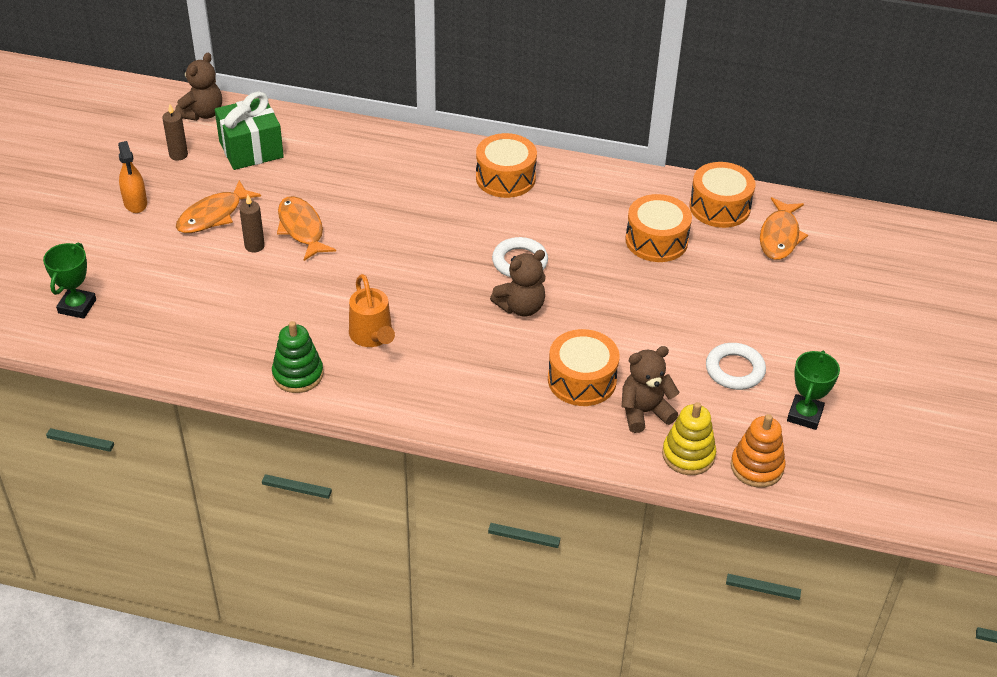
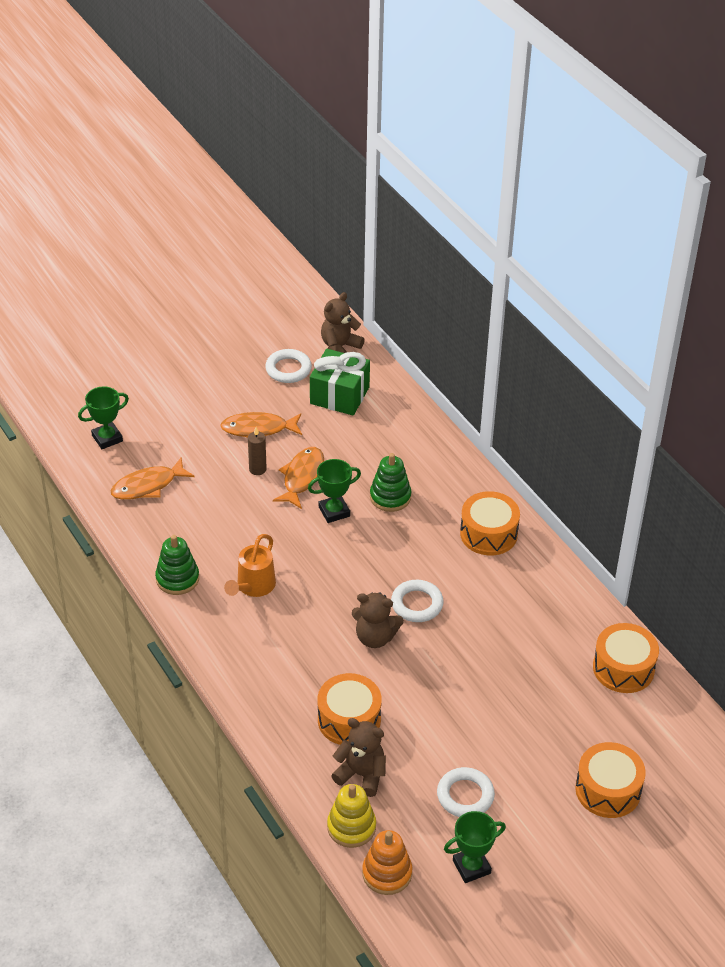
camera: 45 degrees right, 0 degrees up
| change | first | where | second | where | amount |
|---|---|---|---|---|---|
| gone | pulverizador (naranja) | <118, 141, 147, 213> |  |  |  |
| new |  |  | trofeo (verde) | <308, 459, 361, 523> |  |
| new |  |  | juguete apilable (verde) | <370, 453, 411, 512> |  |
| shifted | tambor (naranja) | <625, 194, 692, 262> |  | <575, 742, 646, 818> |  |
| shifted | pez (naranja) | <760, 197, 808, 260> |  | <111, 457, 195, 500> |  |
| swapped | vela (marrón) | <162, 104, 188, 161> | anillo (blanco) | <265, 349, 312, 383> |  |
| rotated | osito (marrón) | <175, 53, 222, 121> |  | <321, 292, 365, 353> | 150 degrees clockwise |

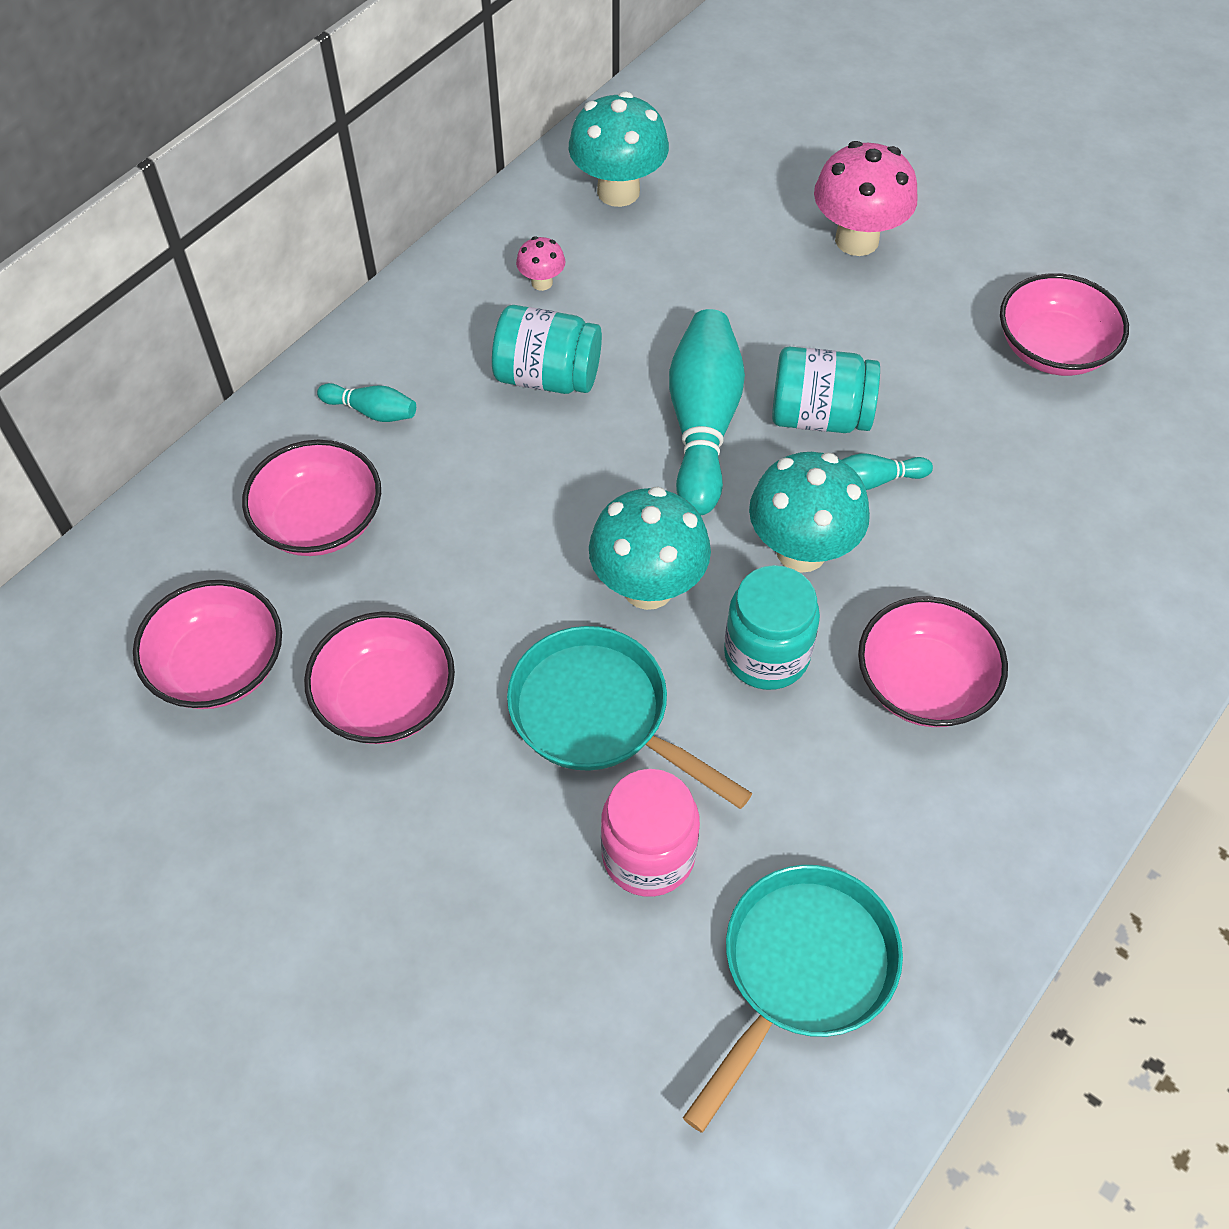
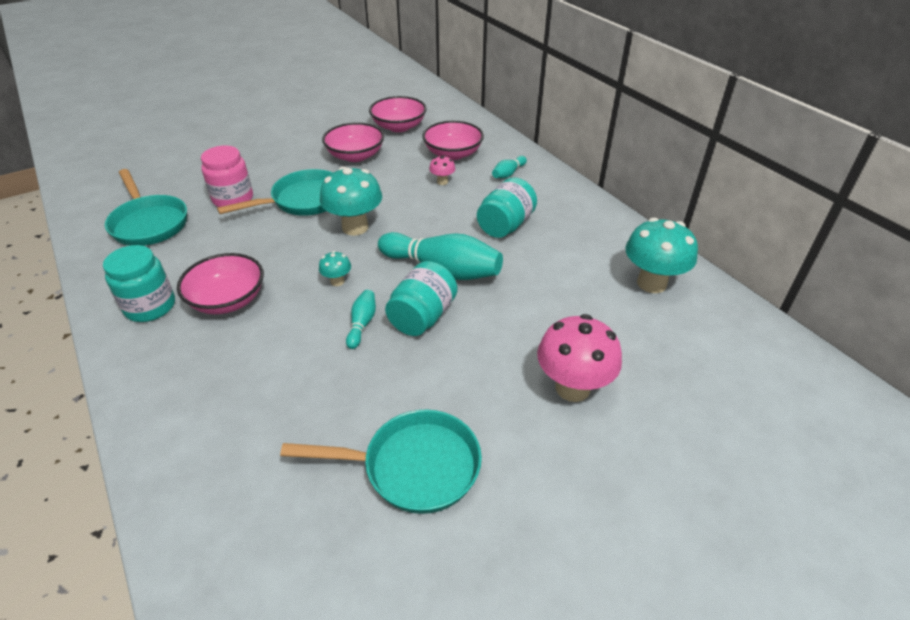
camera: 110 degrees right, 15 degrees down
| change | first | where | second | where | amount |
|---|---|---|---|---|---|
| shifted | seta (rosa) | <516, 236, 565, 291> |  | <429, 155, 455, 185> |  |
| shifted | tarro (turquesa) | <724, 565, 820, 690> |  | <103, 245, 175, 322> |  |
| swapped | cuenco (rosa) | <1000, 273, 1129, 376> | sartén (turquesa) | <280, 410, 482, 514> |  |
| scaled | seta (turquesa) | <749, 452, 870, 573> |  | <319, 251, 351, 286> | x0.48 |

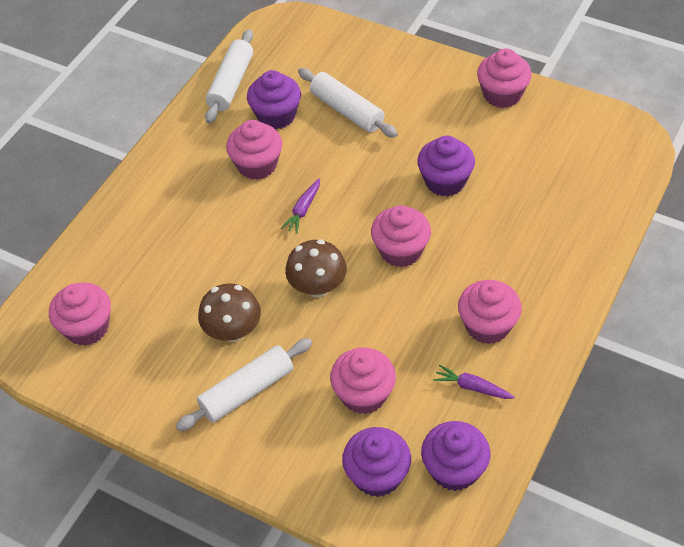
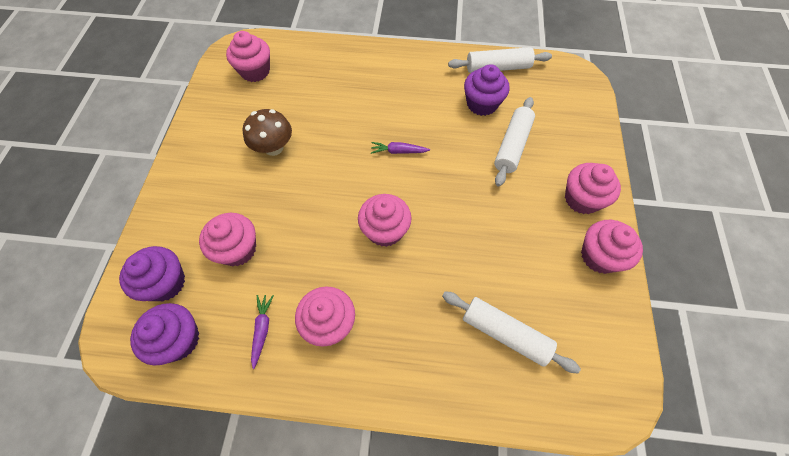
camera: 65 degrees right, 10 degrees up
| change | first | where | second | where | amount |
|---|---|---|---|---|---|
| gone | seta (marrón) | <285, 239, 346, 298> |  |  |  |
| gone | magdalena (morado) | <417, 136, 475, 197> |  |  |  |
| shifted | rodillo (blanco) | <176, 338, 312, 431> |  | <442, 291, 581, 373> |  |
| shifted | magdalena (rosa) | <226, 120, 282, 180> |  | <565, 163, 621, 214> |  |

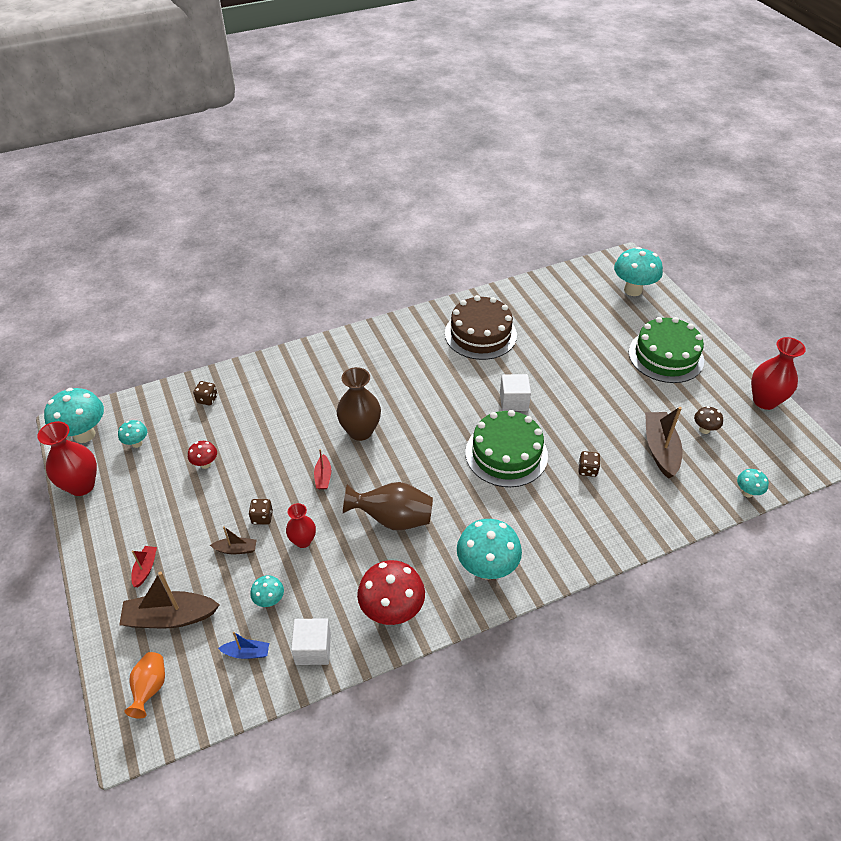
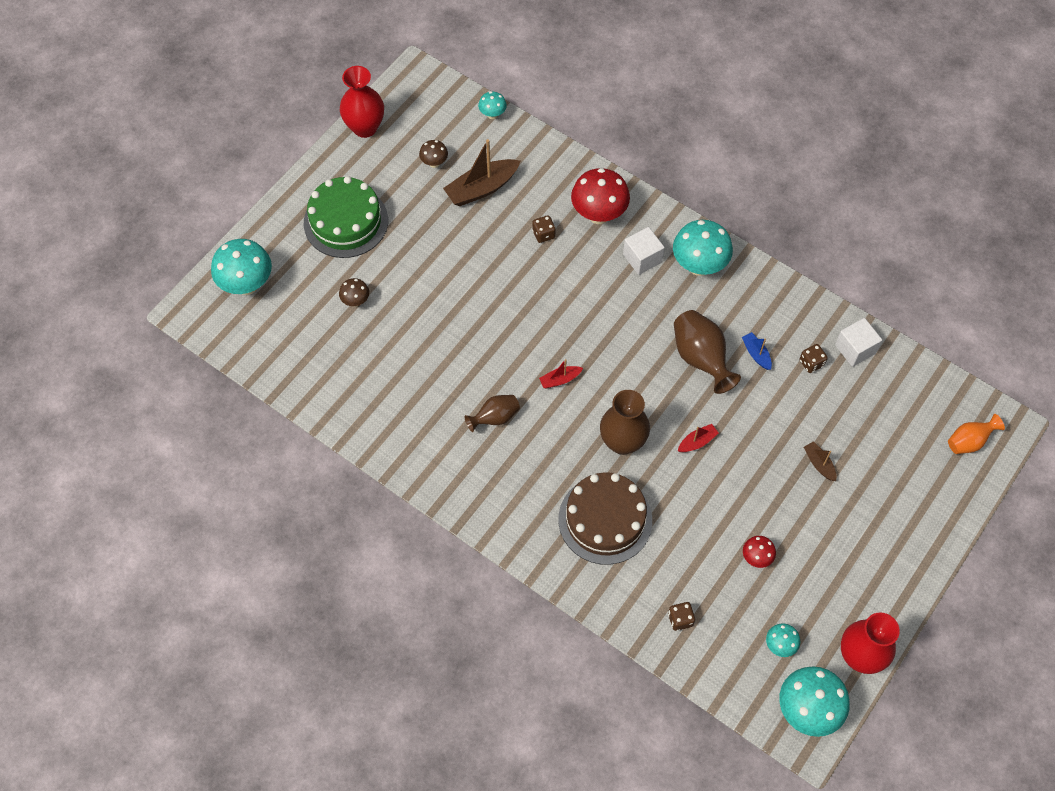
camera: 120 degrees left, 15 degrees up
| change | first | where | second | where | amount |
|---|---|---|---|---|---|
| gone | barco (marrón) | <119, 572, 220, 628> |  |  |  |
| gone | seta (turquesa) | <250, 575, 284, 607> |  |  |  |
| gone | florero (rojo) | <286, 503, 316, 548> |  |  |  |
| gone | tarta (verde) | <465, 410, 548, 487> |  |  |  |
| new |  |  | seta (marrón) | <339, 278, 369, 307> |  |
| new |  |  | florero (marrón) | <465, 395, 520, 432> |  |
| shifted | barco (rojo) | <131, 546, 157, 587> |  | <539, 359, 583, 388> |  |
| shifted | barco (azul) | <218, 632, 269, 659> |  | <742, 332, 772, 370> |  |
| shifted | dado (marrón) | <248, 499, 273, 525> |  | <800, 344, 828, 373> |  |
| shifted | seta (rojo) | <357, 560, 425, 625> |  | <571, 168, 630, 224> |  |
| shifted | tarta (marrón) | <445, 295, 517, 360> |  | <558, 473, 652, 565> |  |
| shifted | cubo (blanco) | <500, 374, 531, 411> |  | <623, 227, 665, 275> |  |

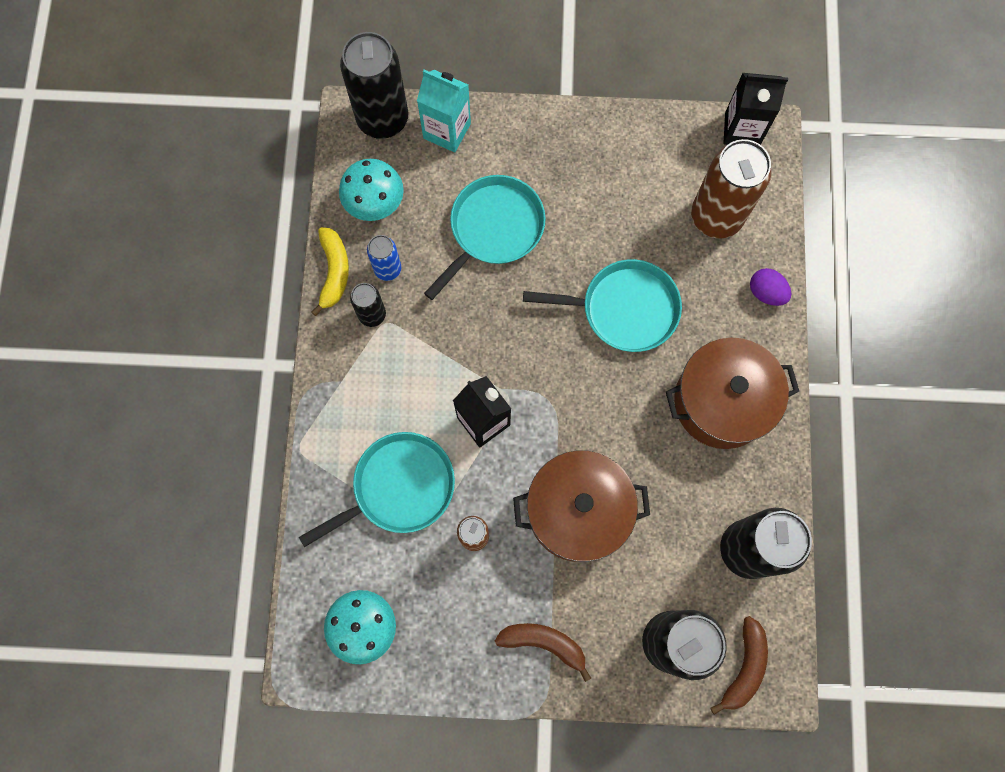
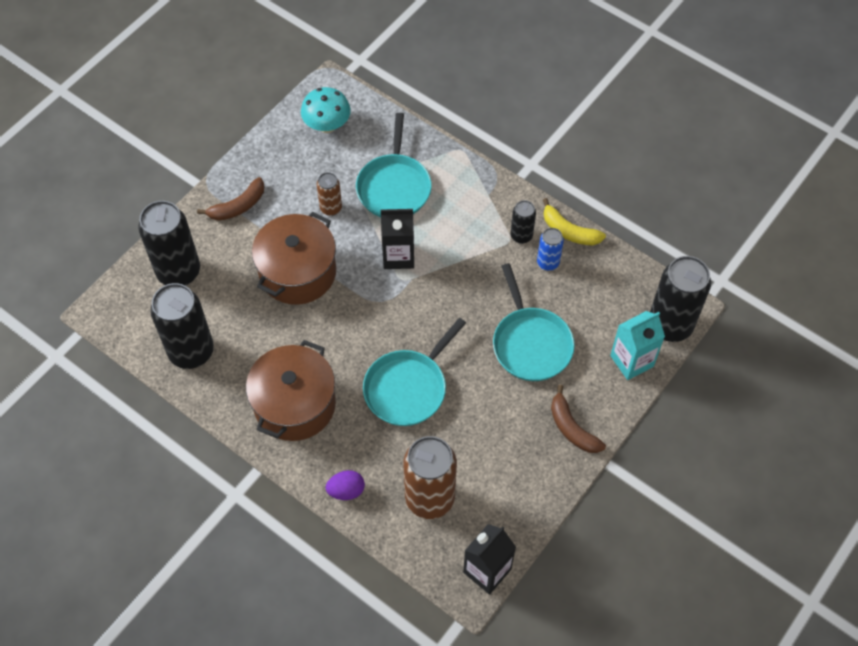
camera: 125 degrees right, 15 degrees down
| change | first | where | second | where | amount |
|---|---|---|---|---|---|
| gone | seta (turquesa) | <339, 159, 404, 221> |  |  |  |
| shifted | plátano (marrón) | <711, 616, 768, 715> |  | <551, 385, 606, 453> |  |

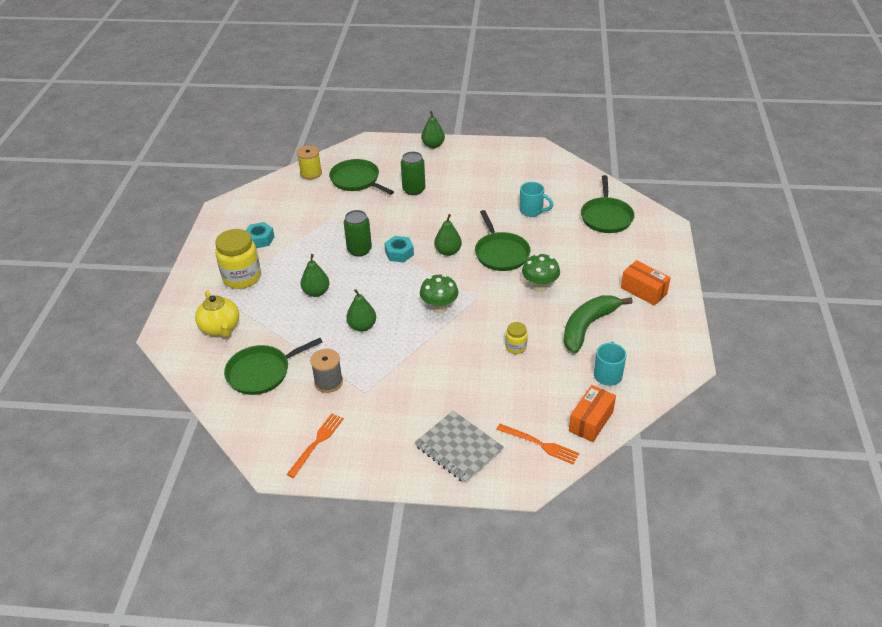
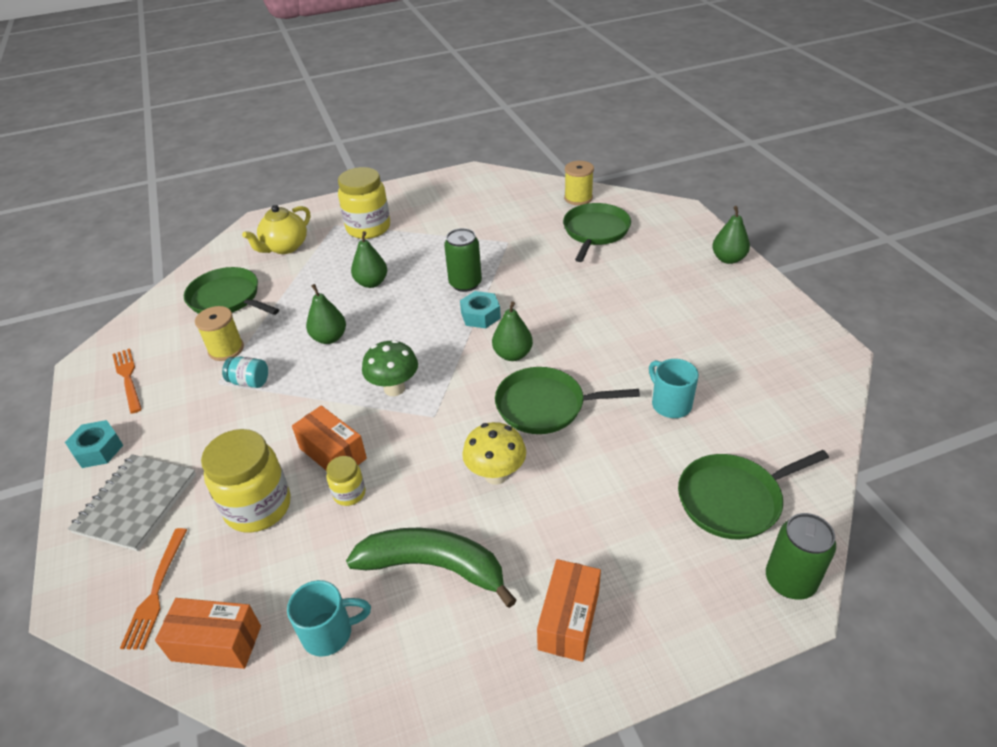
camera: 65 degrees right, 0 degrees up
| change | first | where | second | where | amount |
|---|---|---|---|---|---|
| new |  |  | tarro (amarillo) | <201, 429, 291, 533> |  |
| new |  |  | tarro (turquesa) | <222, 356, 268, 388> |  |
| new |  |  | caja (naranja) | <292, 405, 367, 470> |  |
| shifted | tuerca (turquesa) | <246, 222, 275, 248> |  | <65, 420, 123, 468> |  |
| shifted | lata (verde) | <401, 151, 425, 195> |  | <766, 513, 836, 600> |  |
| repainted | carrete (gris) | <310, 349, 343, 393> | carrete (amarillo) | <195, 306, 244, 361> |  |
| repainted | seta (verde) | <522, 254, 560, 292> | seta (amarillo) | <462, 422, 526, 485> |  |
| rotated | tenedor (naranja) | <286, 414, 344, 478> |  | <113, 348, 142, 414> | 120 degrees counterclockwise |
| rotated | sartén (verde) | <475, 210, 530, 271> |  | <495, 367, 640, 434> | 45 degrees clockwise |
| rotated | taza (turquesa) | <519, 182, 553, 217> |  | <649, 359, 699, 418> | 150 degrees clockwise |

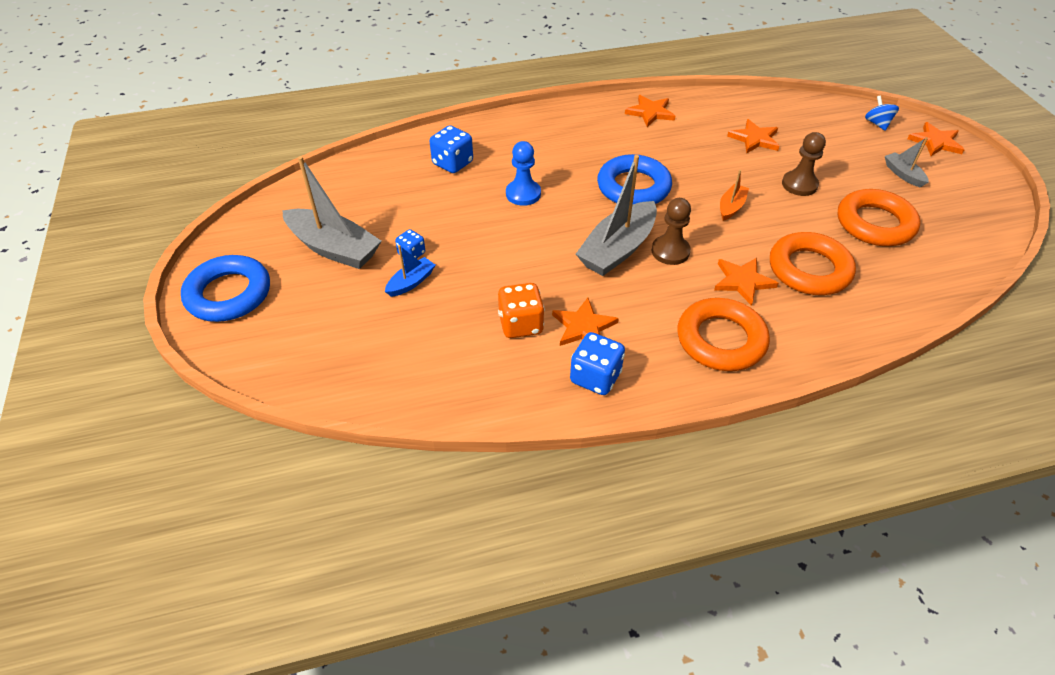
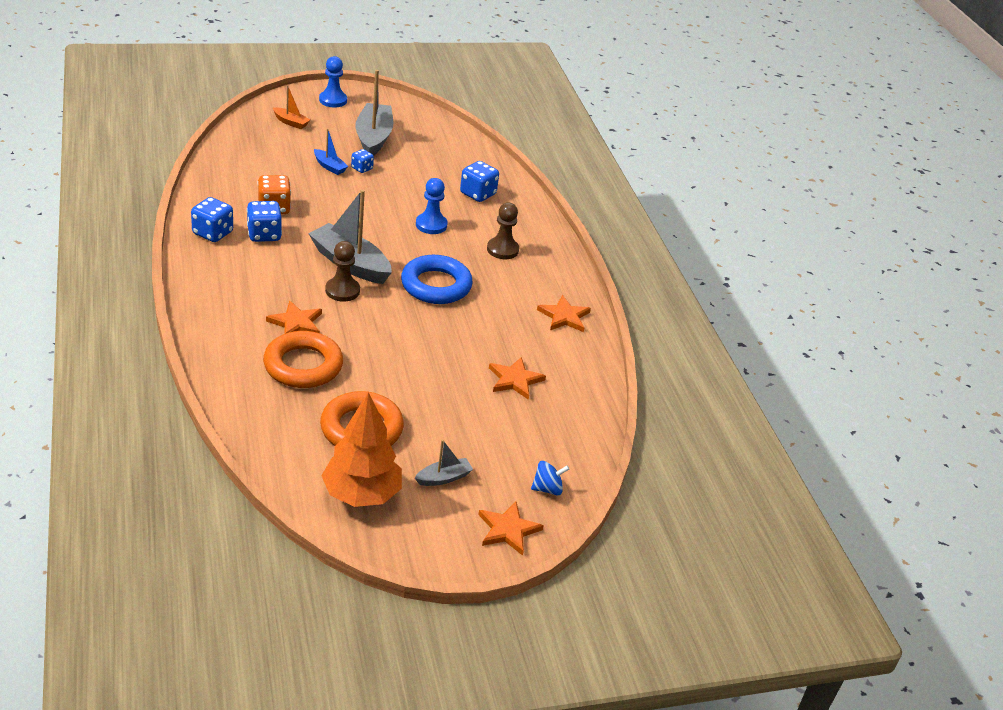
camera: 85 degrees right, 10 degrees down
| change | first | where | second | where | amount |
|---|---|---|---|---|---|
| gone | anillo (naranja) | <678, 298, 770, 371> |  |  |  |
| new |  |  | árbol (naranja) | <321, 392, 402, 507> |  |
| shifted | barco (naranja) | <720, 170, 749, 221> |  | <273, 86, 310, 129> |  |
| shifted | peón (marrón) | <782, 132, 826, 196> |  | <487, 203, 519, 259> |  |
| swapped | anillo (azul) | <181, 255, 270, 322> | peón (azul) | <319, 56, 347, 108> |  |
| swapped | estrella (naranja) | <552, 298, 619, 346> | dado (azul) | <247, 201, 282, 242> |  |
| rotated | barco (gris) | <282, 156, 381, 269> |  | <355, 70, 394, 155> | 150 degrees clockwise |

